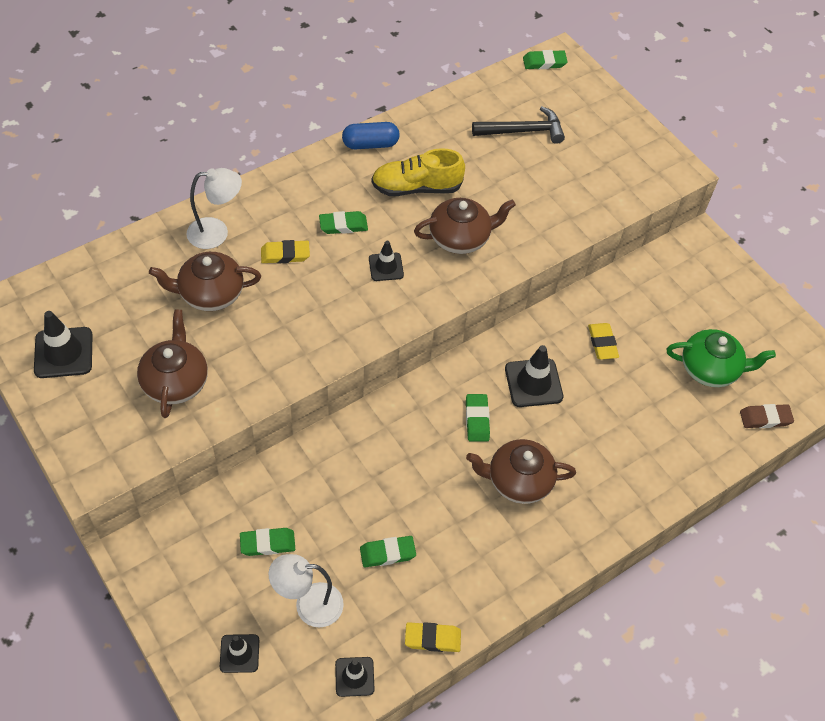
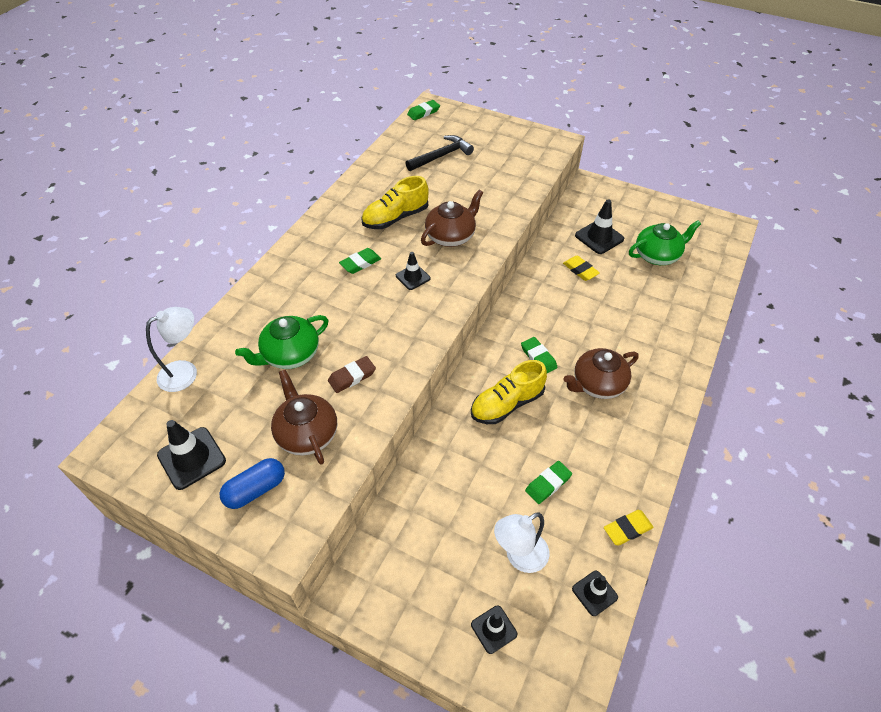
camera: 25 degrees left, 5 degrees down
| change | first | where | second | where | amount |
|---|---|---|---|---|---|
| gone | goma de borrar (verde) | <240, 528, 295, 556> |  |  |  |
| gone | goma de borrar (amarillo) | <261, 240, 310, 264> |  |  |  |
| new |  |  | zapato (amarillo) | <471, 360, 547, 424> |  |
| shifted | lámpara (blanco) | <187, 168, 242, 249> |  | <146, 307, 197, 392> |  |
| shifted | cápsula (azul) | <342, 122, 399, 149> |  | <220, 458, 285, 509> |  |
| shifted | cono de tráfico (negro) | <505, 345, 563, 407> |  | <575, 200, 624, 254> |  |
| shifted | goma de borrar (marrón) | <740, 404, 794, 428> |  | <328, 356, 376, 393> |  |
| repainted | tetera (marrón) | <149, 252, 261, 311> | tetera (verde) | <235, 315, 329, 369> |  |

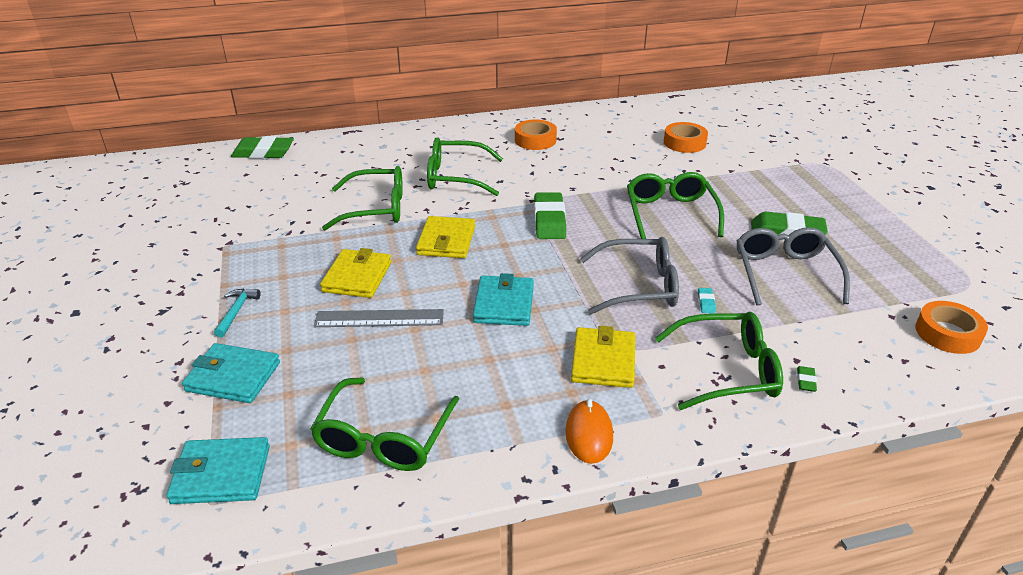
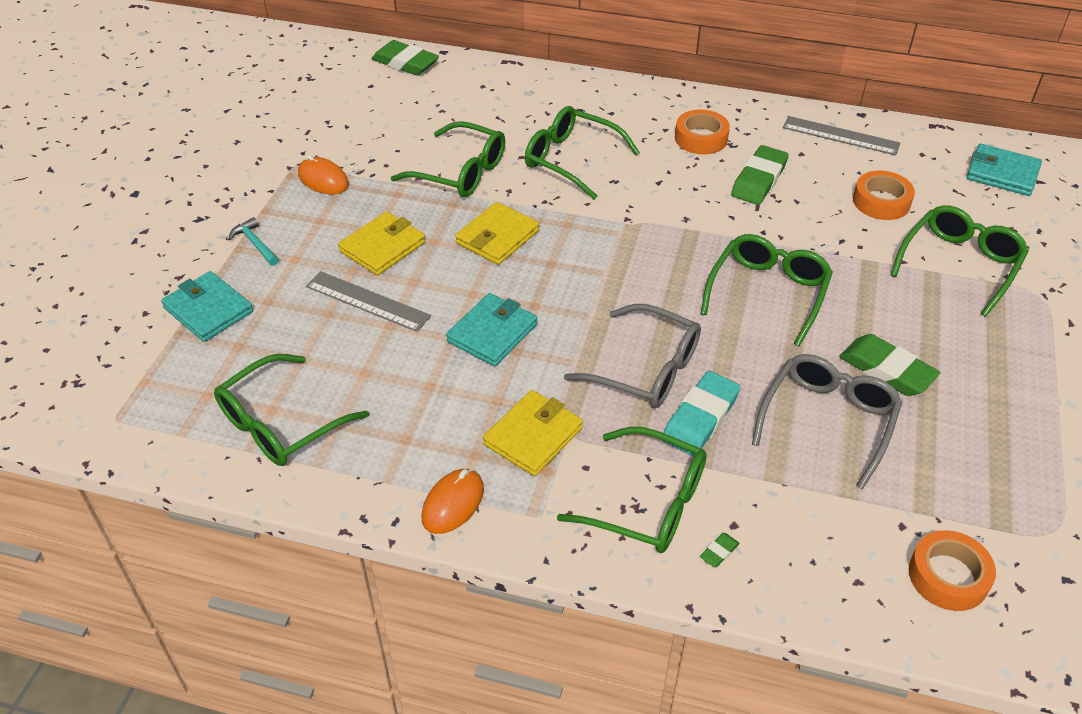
camera: 30 degrees right, 10 degrees up
| change | first | where | second | where | amount |
|---|---|---|---|---|---|
| new |  |  | ratón (naranja) | <298, 155, 349, 194> |  |
| new |  |  | regla (gris) | <783, 116, 900, 156> |  |
| new |  |  | gafas (verde) | <891, 205, 1029, 317> |  |
| shifted | cartera (turquesa) | <166, 437, 270, 504> |  | <966, 144, 1042, 196> |  |
| shifted | goma de borrar (verde) | <534, 192, 566, 239> |  | <731, 145, 789, 205> |  |
| rotated | martillo (turquesa) | <214, 289, 261, 337> |  | <228, 217, 279, 266> | 75 degrees counterclockwise |
| scaled | goma de borrar (turquesa) | <698, 288, 716, 314> |  | <662, 371, 740, 456> | x2.35 |

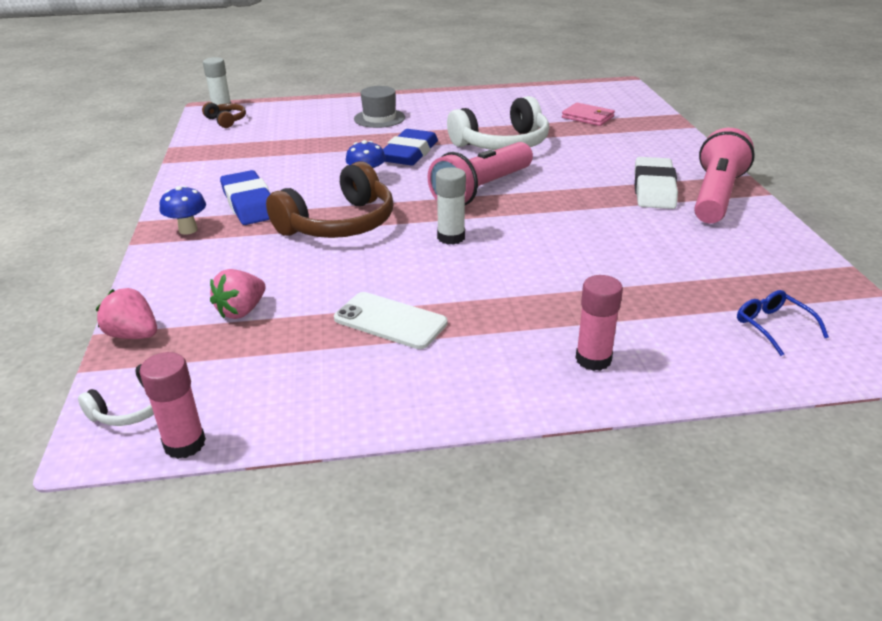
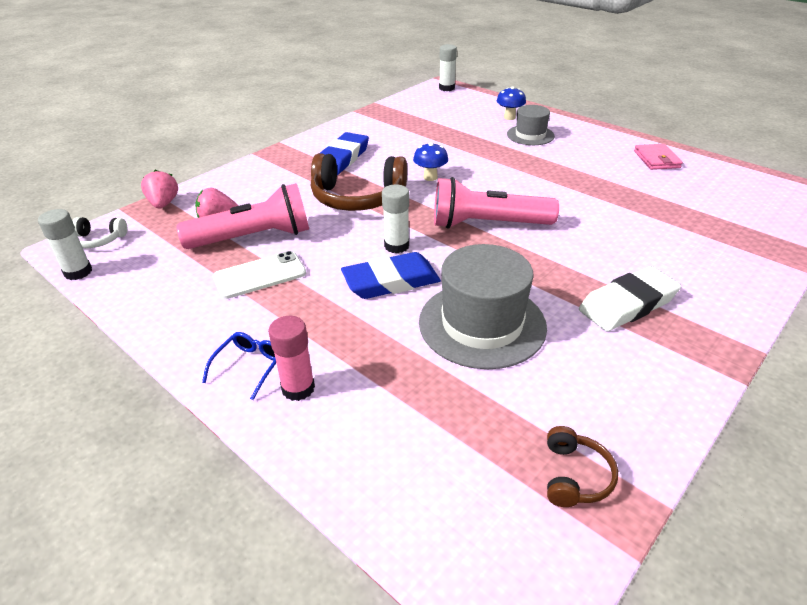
camera: 50 degrees right, 5 degrees up
| change | first | where | second | where | amount |
|---|---|---|---|---|---|
| gone | auriculares (blanco) | <447, 96, 549, 150> |  |  |  |
| new |  |  | sombrero (gris) | <419, 244, 547, 369> |  |
| shifted | seta (azul) | <160, 186, 206, 235> |  | <497, 87, 526, 120> |  |
| shifted | auriculares (marrón) | <202, 102, 246, 128> |  | <547, 426, 618, 507> |  |
| shifted | goma de borrar (azul) | <383, 129, 438, 166> |  | <341, 252, 441, 299> |  |
| shifted | cartera (rosa) | <562, 103, 615, 126> |  | <634, 144, 683, 170> |  |
| shifted | lámpara de mano (rosa) | <694, 128, 755, 224> |  | <176, 183, 309, 249> |  |
| shifted | gafas (azul) | <737, 290, 829, 356> |  | <202, 332, 276, 400> |  |
| repainted | barra de pegamento (rosa) | <139, 352, 206, 459> | barra de pegamento (blanco) | <38, 209, 92, 280> |  |
| rotated | móvil (blanco) | <334, 292, 448, 349> |  | <213, 251, 306, 299> | 75 degrees clockwise |

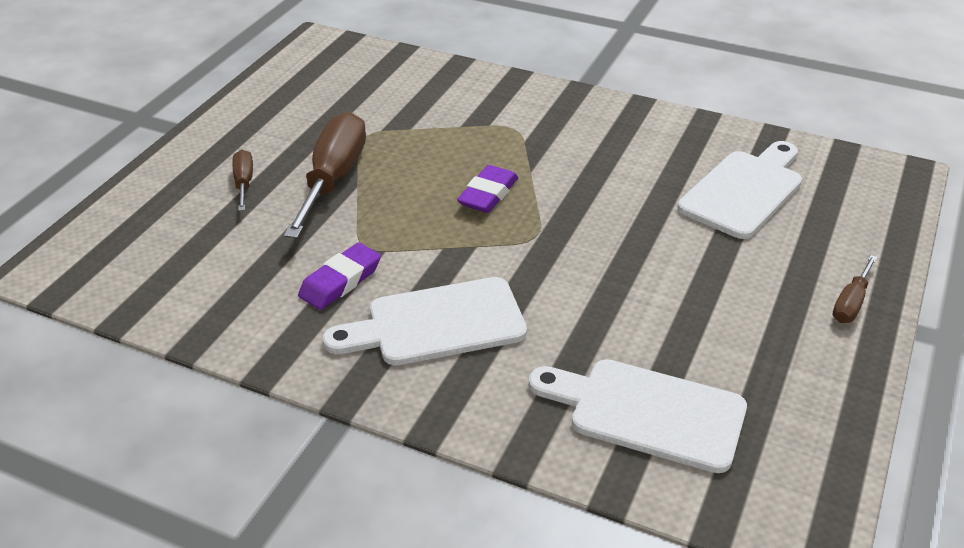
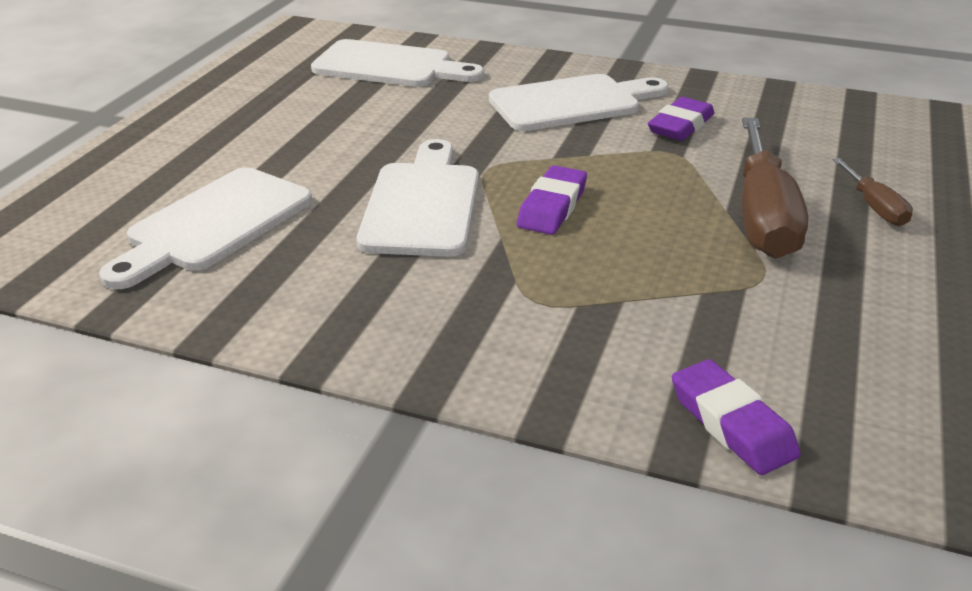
camera: 175 degrees right, 5 degrees down
| change | first | where | second | where | amount |
|---|---|---|---|---|---|
| gone | destornillador (marrón) | <833, 255, 878, 323> |  |  |  |
| new |  |  | tabla de cortar (blanco) | <357, 139, 479, 257> |  |
| new |  |  | goma de borrar (morado) | <672, 359, 801, 475> |  |

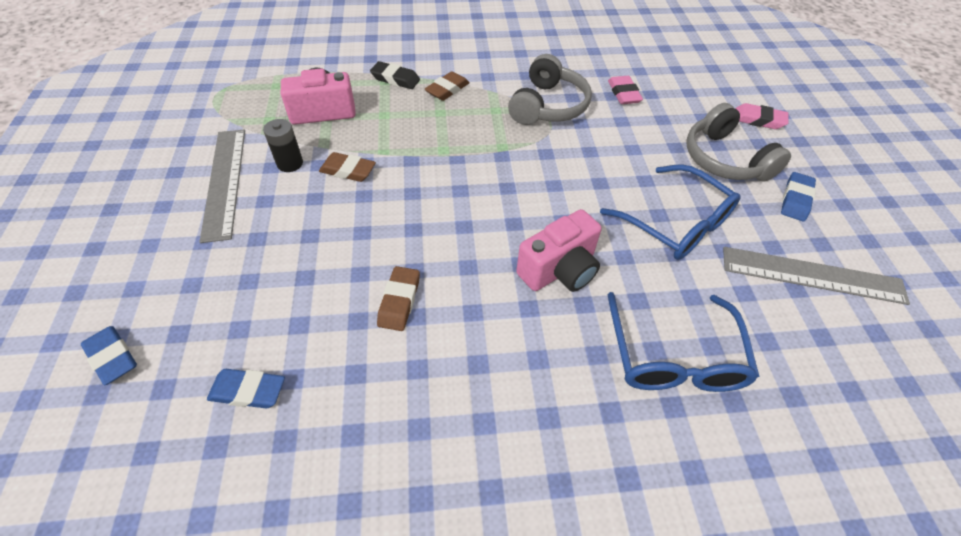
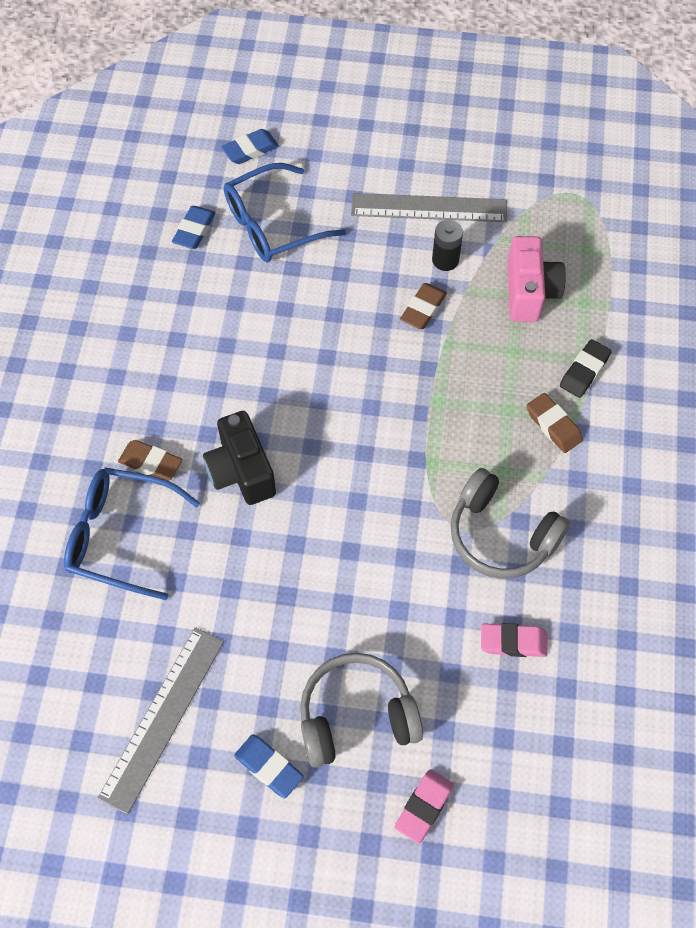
camera: 105 degrees right, 10 degrees up
| change | first | where | second | where | amount |
|---|---|---|---|---|---|
| shifted | goma de borrar (marrón) | <377, 266, 420, 331> |  | <118, 440, 182, 481> |  |
| shifted | gafas (azul) | <600, 164, 741, 260> |  | <224, 163, 346, 262> |  |
| repainted | cámara (rosa) | <516, 209, 602, 292> | cámara (negro) | <203, 411, 276, 505> |  |

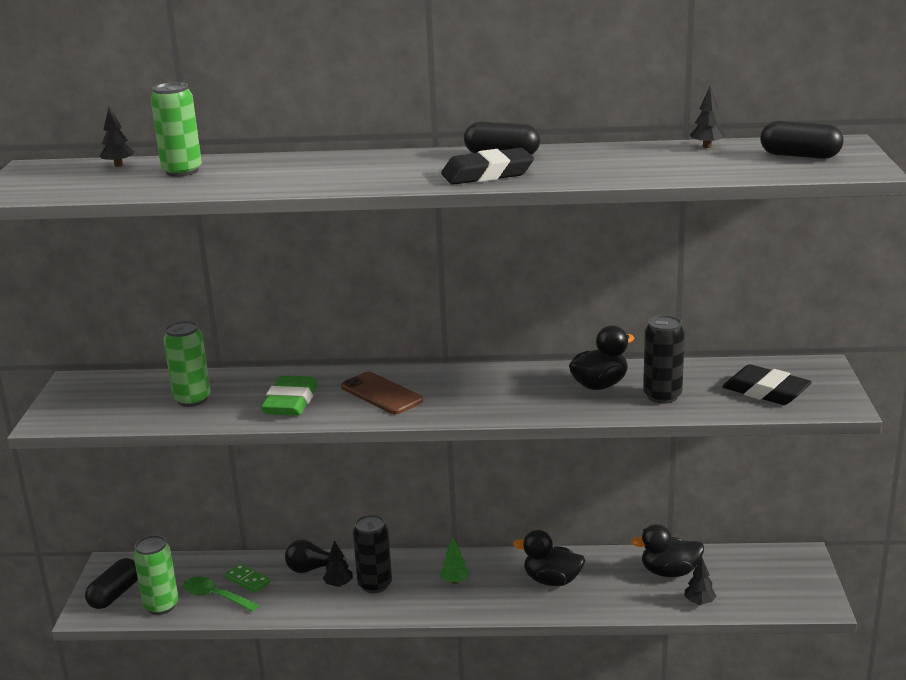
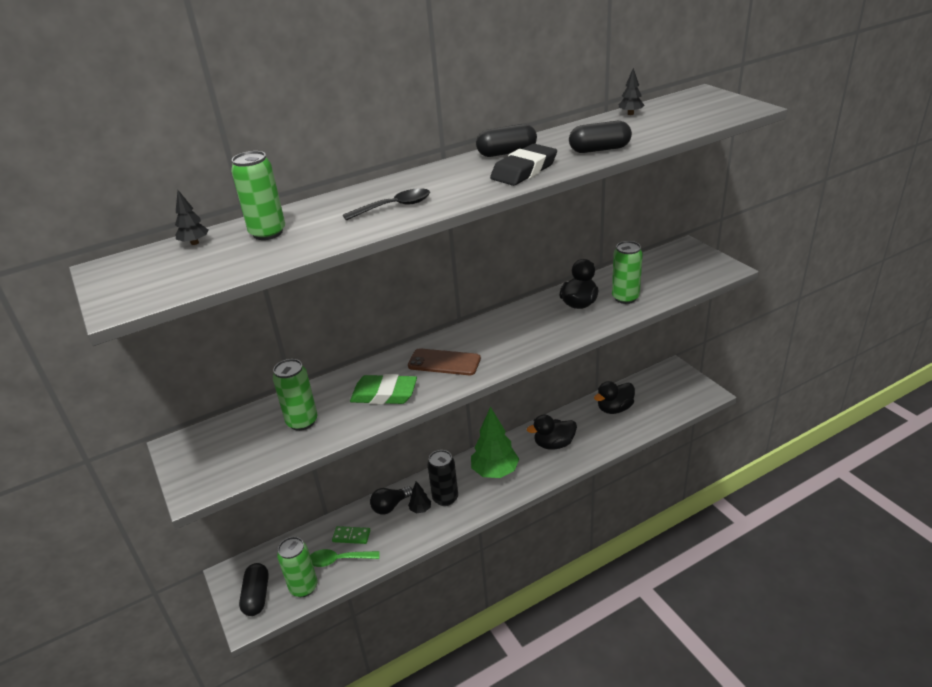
camera: 30 degrees left, 10 degrees up
| change | first | where | second | where | amount |
|---|---|---|---|---|---|
| gone | árbol (negro) | <684, 558, 716, 605> |  |  |  |
| gone | goma de borrar (negro) | <722, 364, 812, 405> |  |  |  |
| new |  |  | cuchara (negro) | <343, 188, 430, 221> |  |
| shifted | cápsula (negro) | <760, 120, 843, 159> |  | <569, 121, 632, 153> |  |
| repainted | lata (negro) | <643, 315, 685, 404> | lata (verde) | <612, 241, 643, 304> |  |
| rotated | goma de borrar (verde) | <261, 376, 318, 416> |  | <350, 374, 417, 405> | 60 degrees counterclockwise |
| scaled | árbol (verde) | <440, 538, 470, 584> |  | <471, 407, 519, 478> | x2.19 |

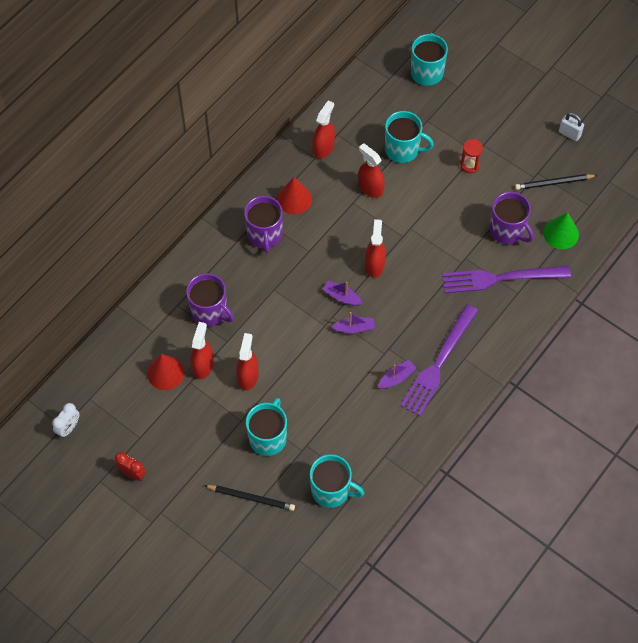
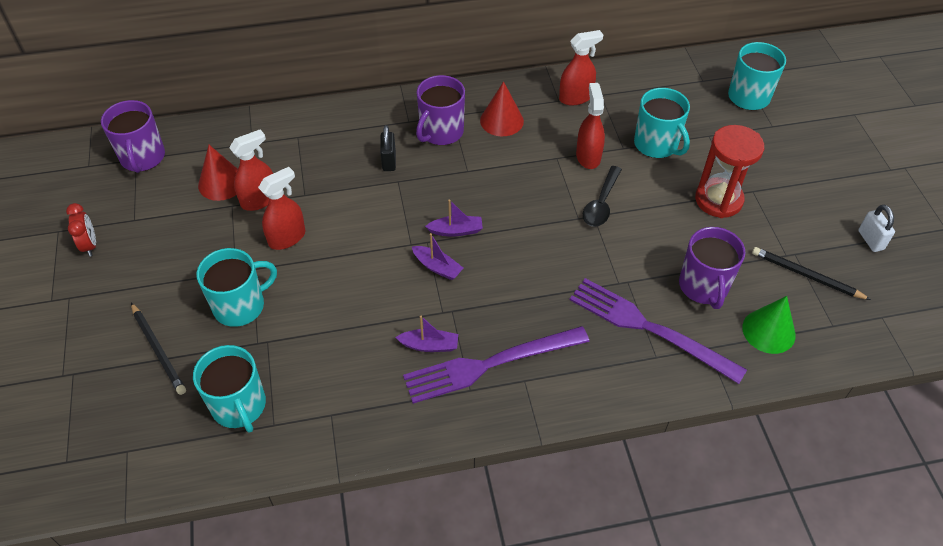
camera: 40 degrees right, 10 degrees down
| change | first | where | second | where | amount |
|---|---|---|---|---|---|
| gone | despertador (blanco) | <52, 403, 79, 438> |  |  |  |
| gone | pulverizador (rojo) | <365, 219, 386, 278> |  |  |  |
| new |  |  | candado (negro) | <380, 125, 396, 171> |  |
| new |  |  | cuchara (negro) | <583, 166, 622, 227> |  |
| shifted | taza (morado) | <186, 273, 234, 326> |  | <101, 100, 165, 173> |  |
| rotated | barco (morado) | <323, 281, 363, 306> |  | <425, 199, 483, 237> | 105 degrees clockwise |
| scaled | reloj de arena (rojo) | <460, 139, 483, 173> |  | <695, 125, 764, 218> | x1.82 |

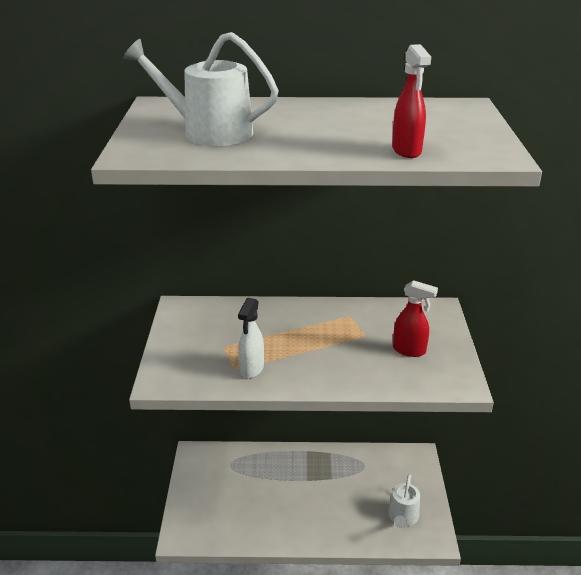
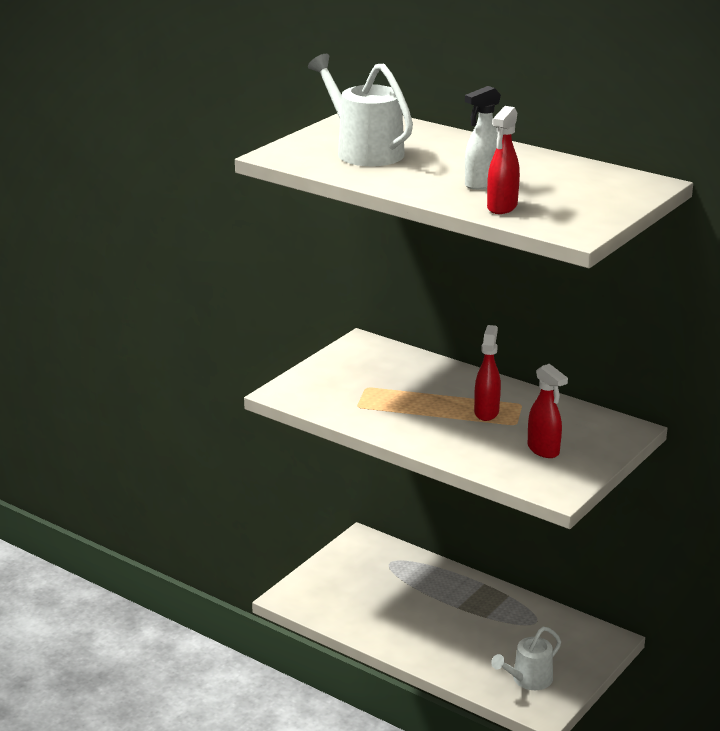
camera: 35 degrees right, 5 degrees down
| change | first | where | second | where | amount |
|---|---|---|---|---|---|
| new |  |  | pulverizador (rojo) | <474, 325, 501, 421> |  |
| shifted | pulverizador (blanco) | <238, 298, 264, 378> |  | <465, 86, 501, 190> |  |

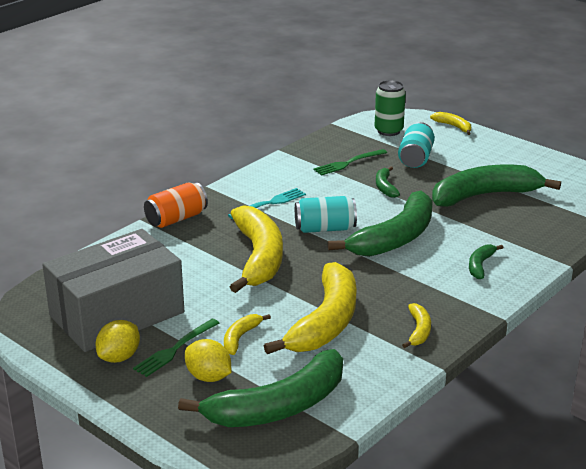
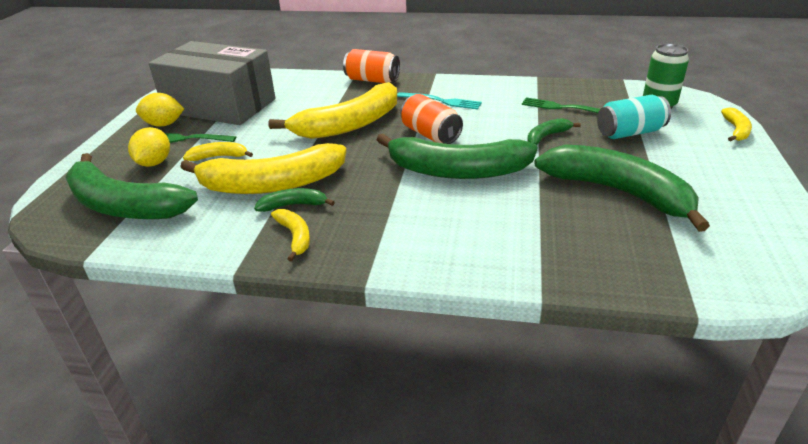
camera: 60 degrees right, 5 degrees up
| change | first | where | second | where | amount |
|---|---|---|---|---|---|
| shifted | plátano (verde) | <469, 244, 503, 279> |  | <254, 188, 335, 212> |  |
| repainted | lata (turquesa) | <295, 196, 357, 233> | lata (naranja) | <400, 94, 463, 144> |  |
| rotated | plátano (amarillo) | <402, 303, 431, 348> |  | <271, 209, 310, 262> | 90 degrees counterclockwise |

